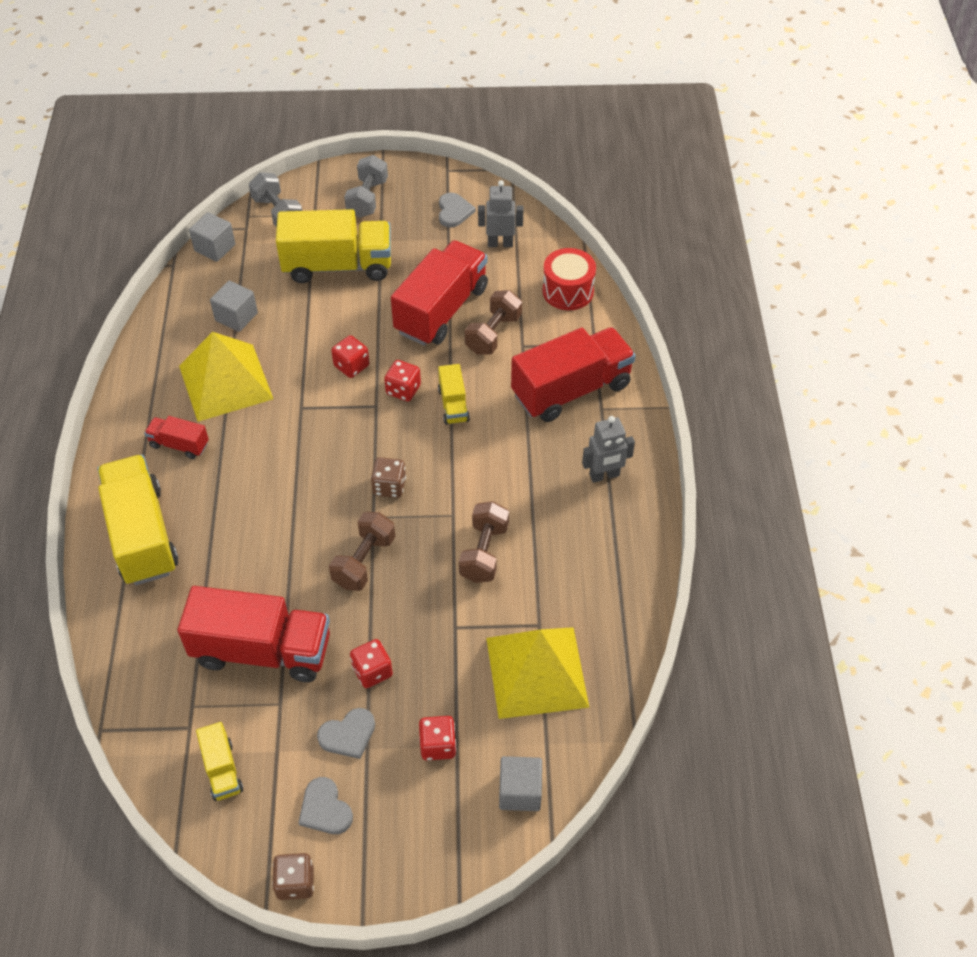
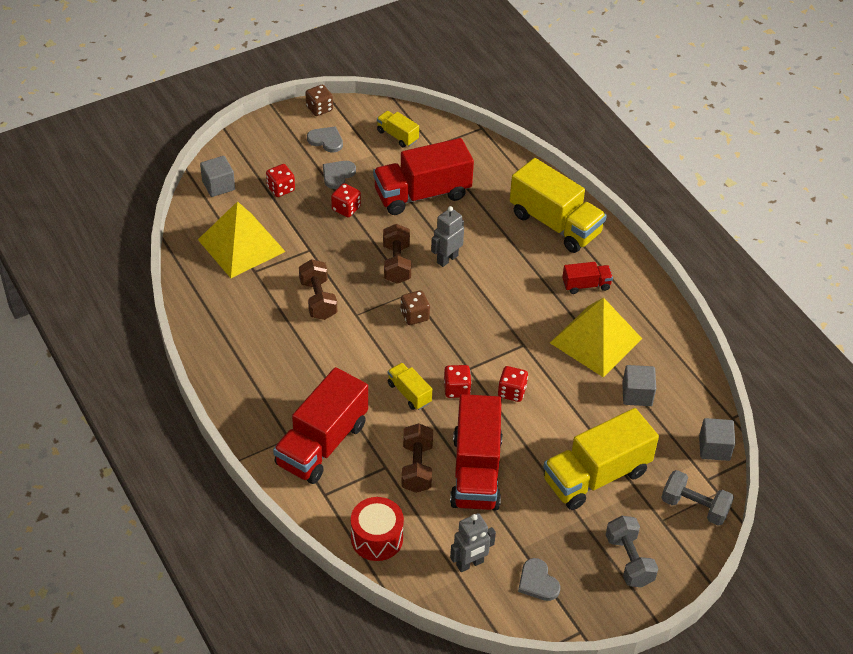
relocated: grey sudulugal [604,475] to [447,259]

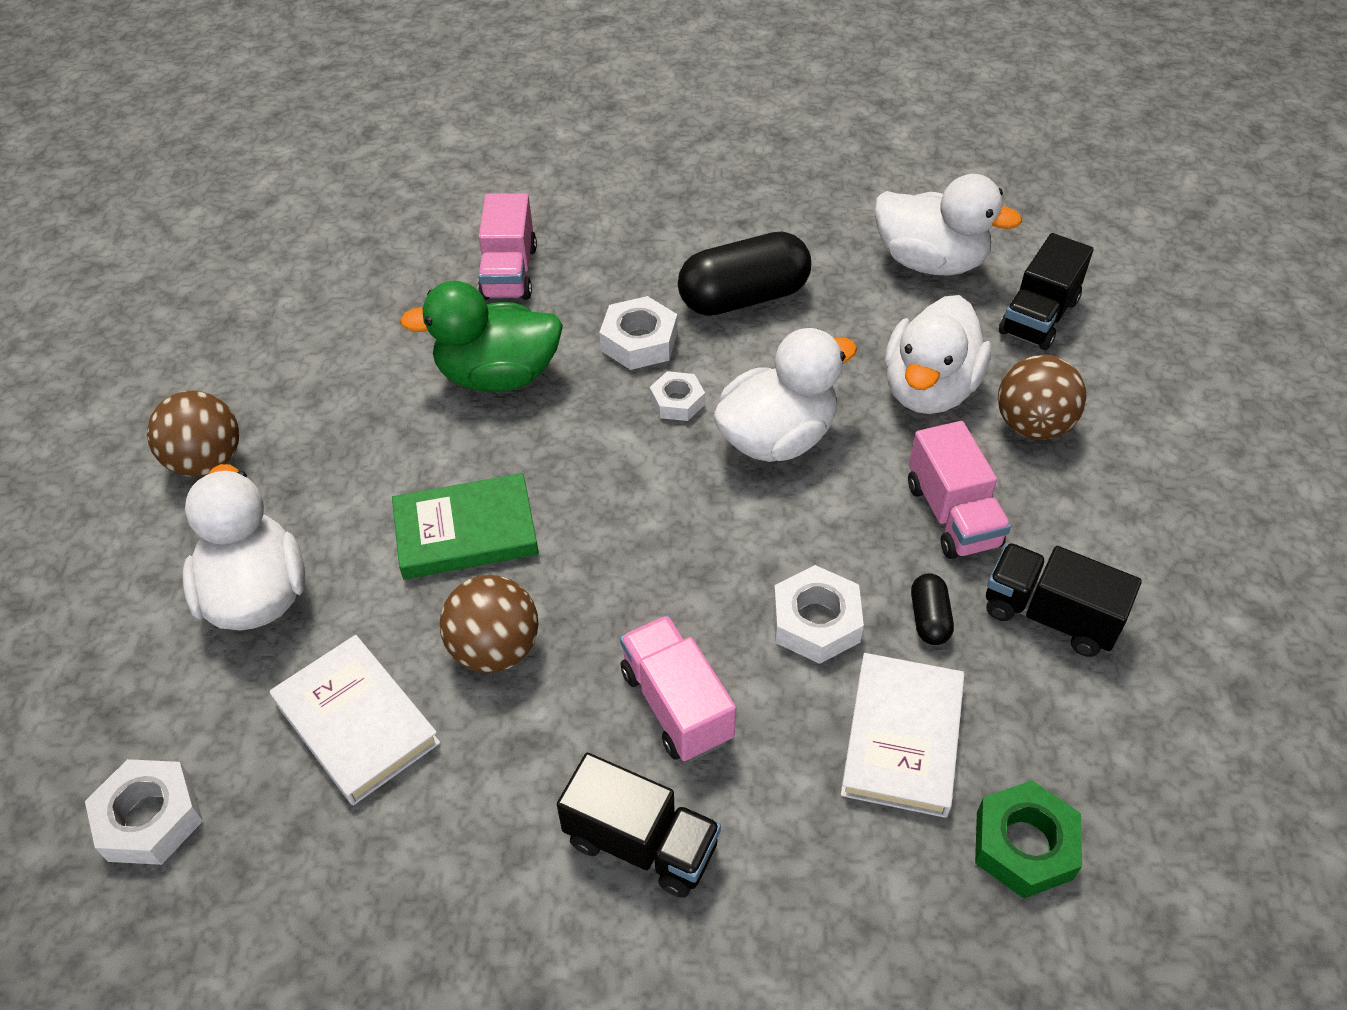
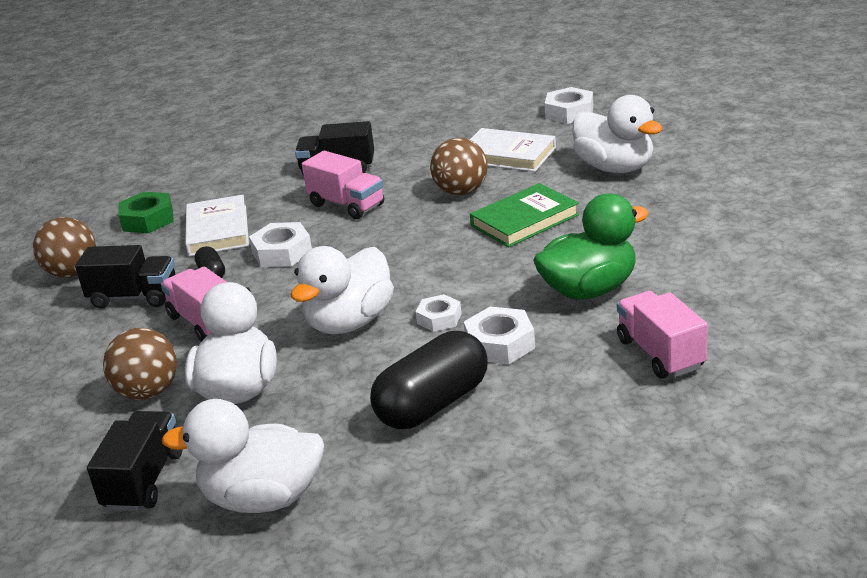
relocated: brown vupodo [207,461] to [72,273]

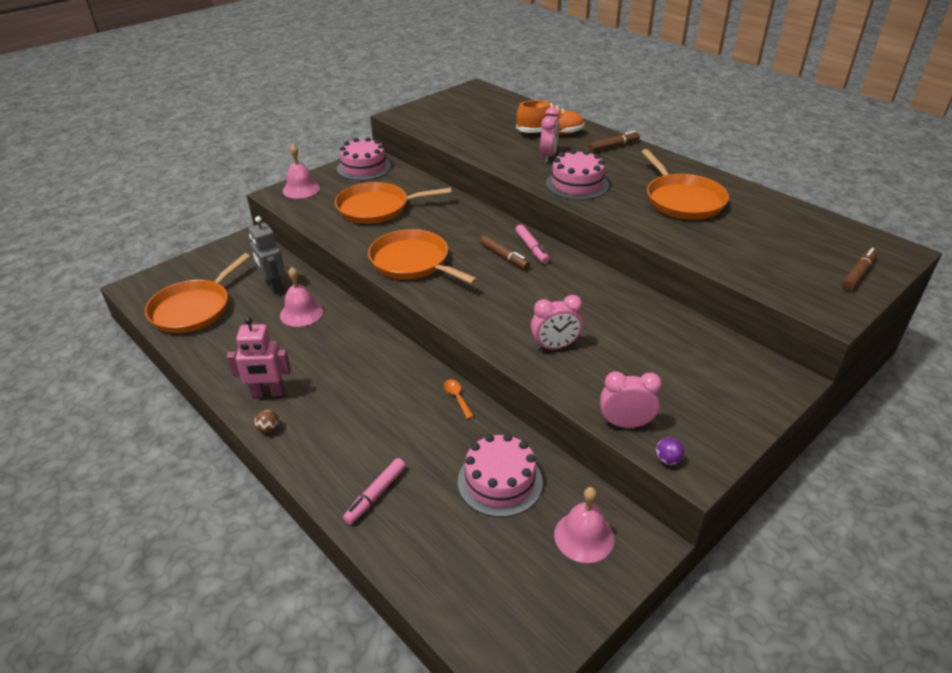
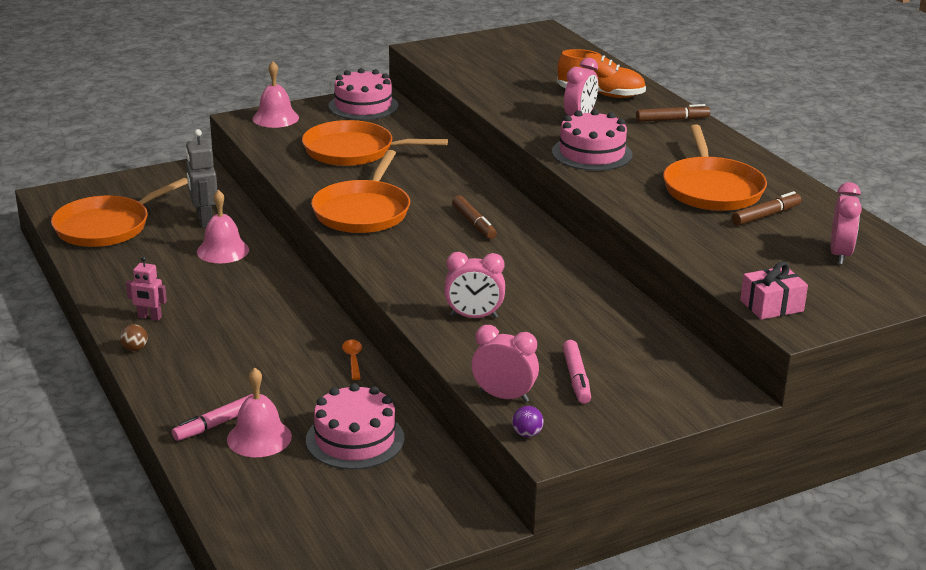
appeared: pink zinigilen [771,306]; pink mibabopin [840,255]
relocated: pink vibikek [531,248] to [576,378]; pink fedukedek [584,536] to [259,438]; brown vibikek [858,274] to [766,215]
spun: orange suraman [413,262] = [363,211] 135 degrees counterclockwise
size: pink sudulugal [268,393] = [149,317] x0.62

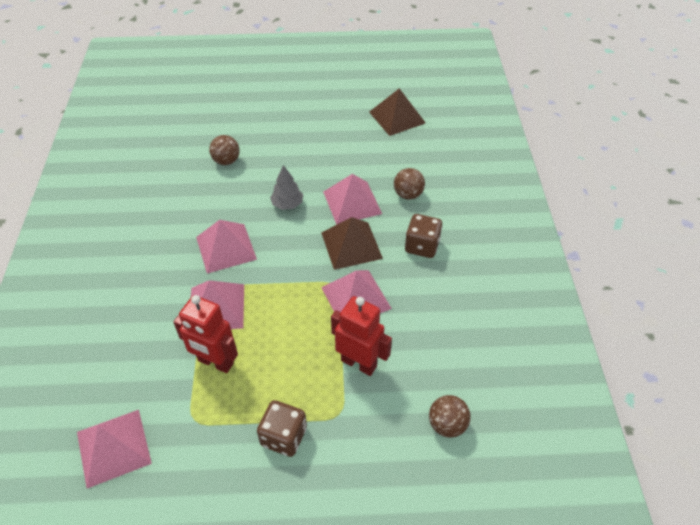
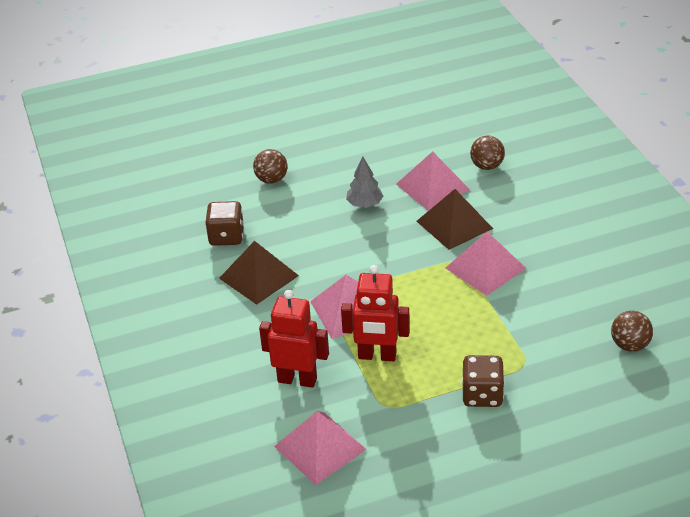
missing: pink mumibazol [226,248]
relocated: red sudulugal [359,363] to [297,379]; brown mumibazol [397,117] to [258,277]; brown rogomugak [422,246] to [226,236]

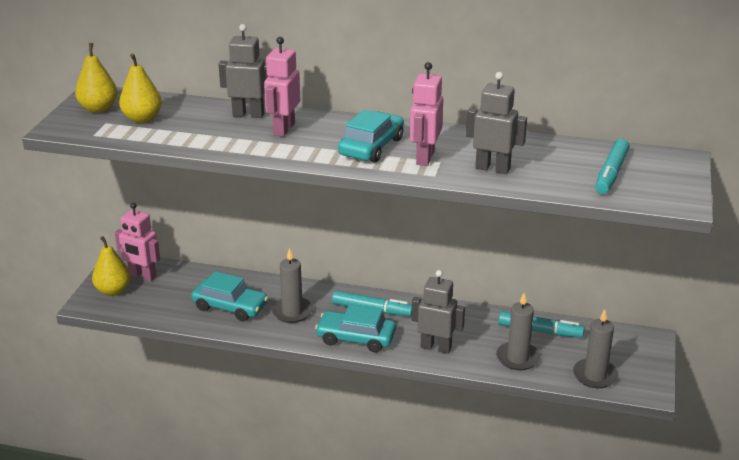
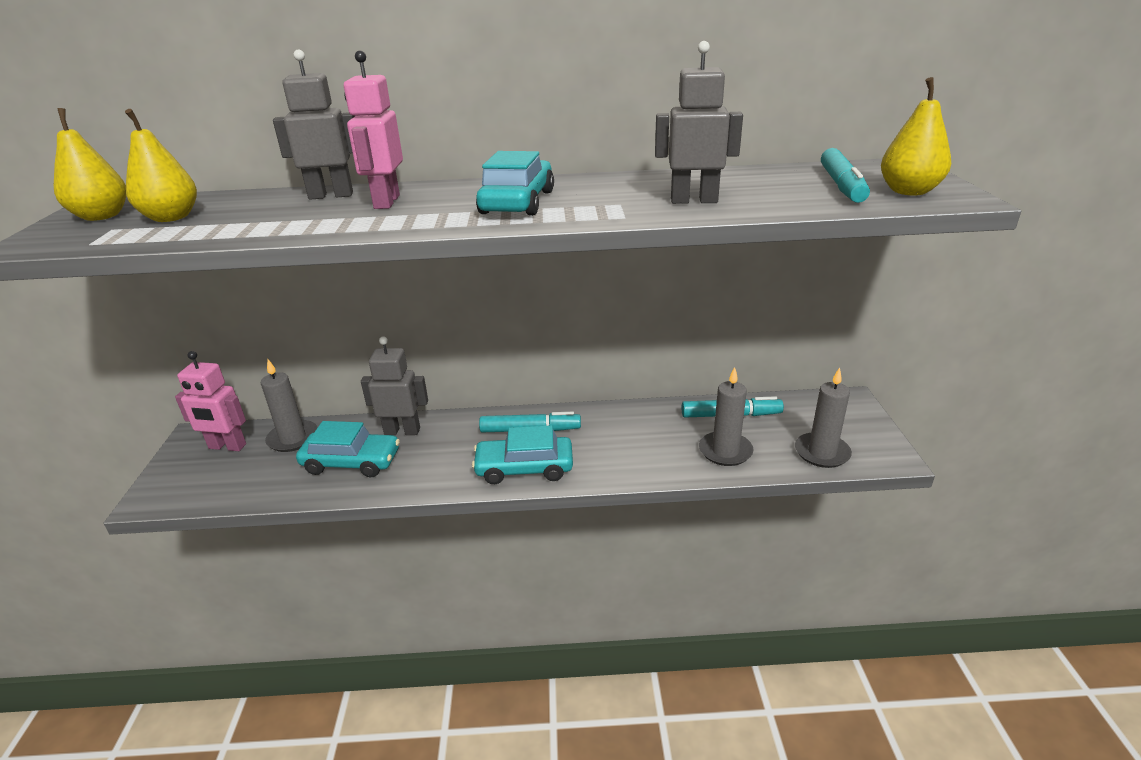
missing: pink sudulugal [424,158]
relocated: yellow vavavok [113,290] to [909,191]; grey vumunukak [292,312] to [293,438]; grey sudulugal [436,347] to [402,431]

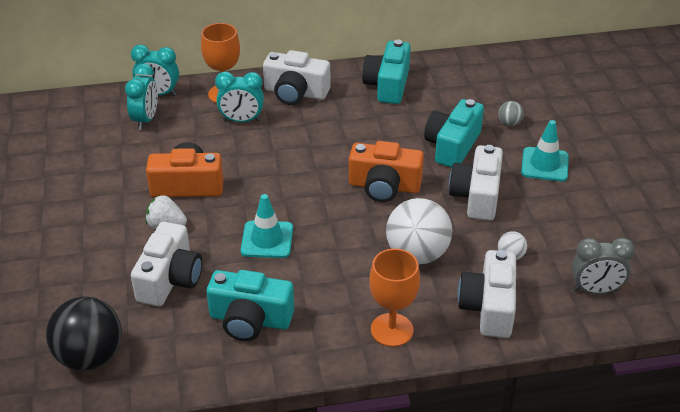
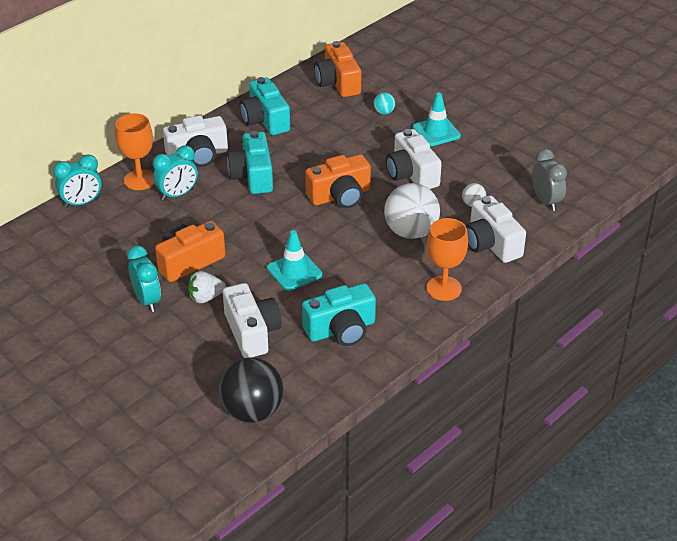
appeared: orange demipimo [338,82]
relocated: turquoise mibabopin [145,120] to [147,300]; turquoise demipimo [452,146] to [253,176]
colour: grey vupodo [509,123] to turquoise vupodo [384,112]
spun: grey mibabopin [595,290] = [546,201] 75 degrees counterclockwise

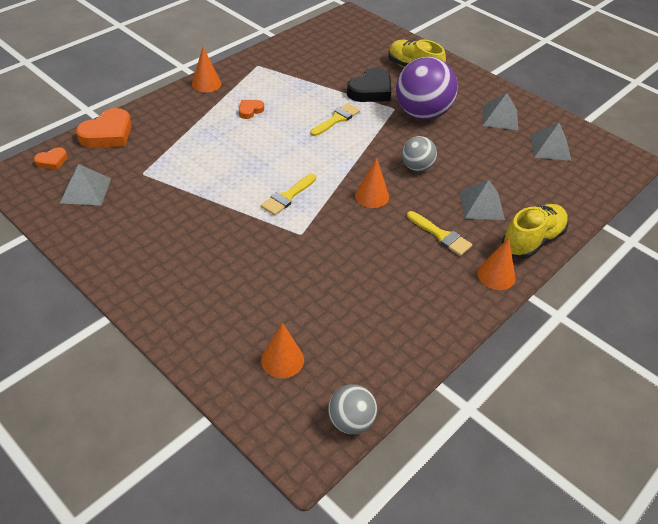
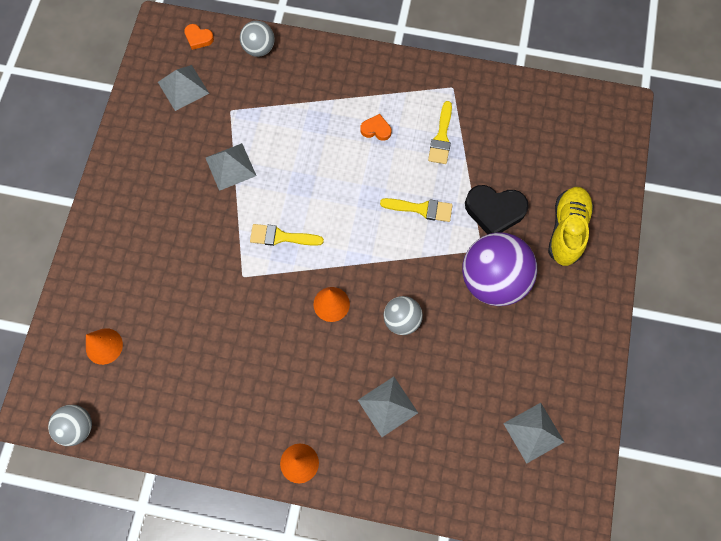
missing: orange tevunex [206,84]; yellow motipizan [532,240]
relocated: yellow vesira [441,235] to [441,137]; grey mumibazol [500,117] to [230,166]
exchanged: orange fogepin [108,134] to grey vupodo [259,48]

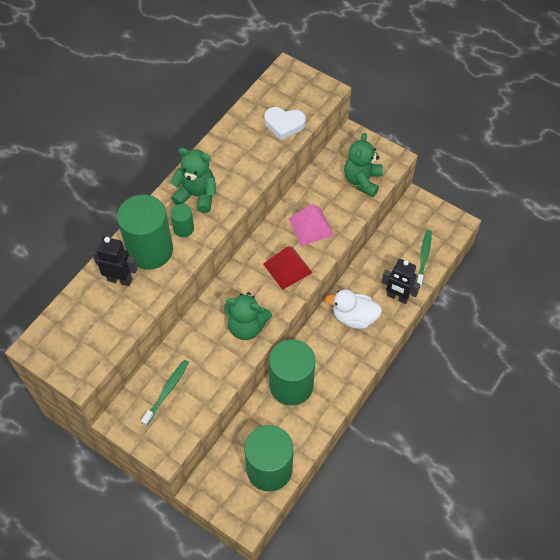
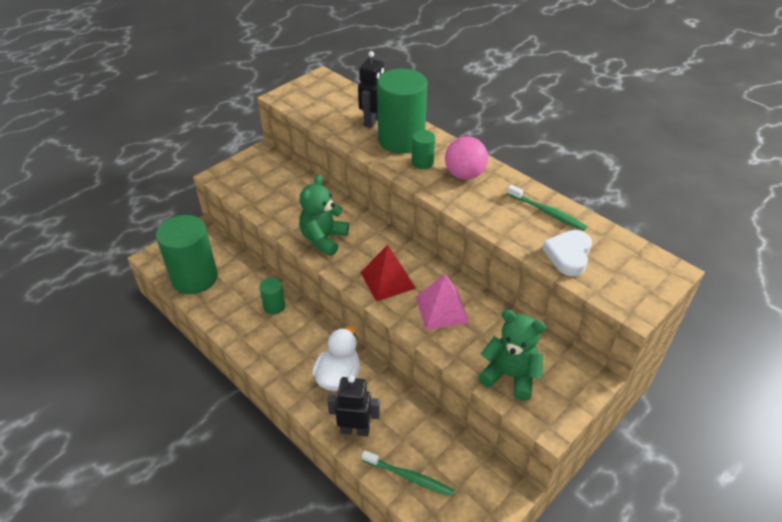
relocated: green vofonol [166,391] to [547,212]
exchanged: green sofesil [197,195] to pink vupodo [464,175]
spun: black sudulugal [397,297] = [355,430] 60 degrees clockwise
size: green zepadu [291,385] = [274,306] x0.46

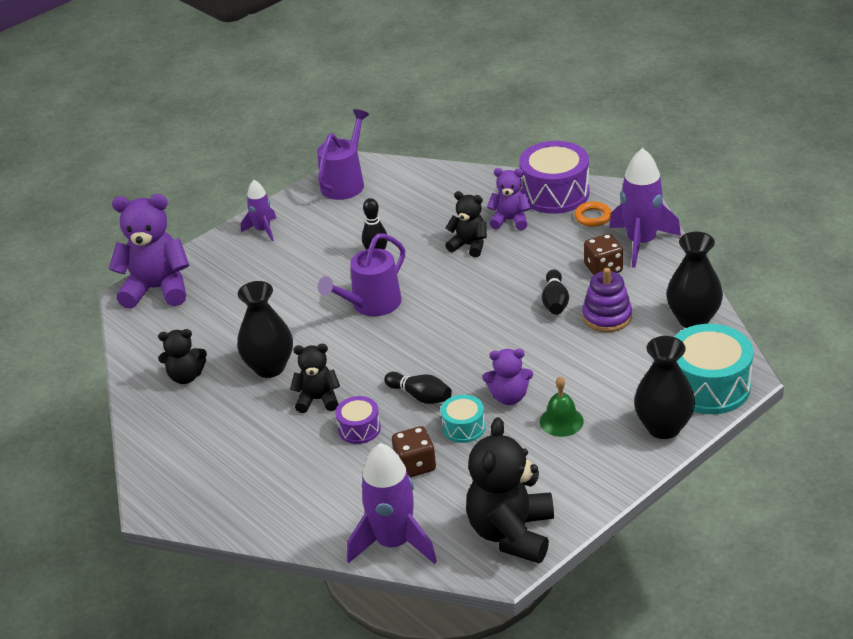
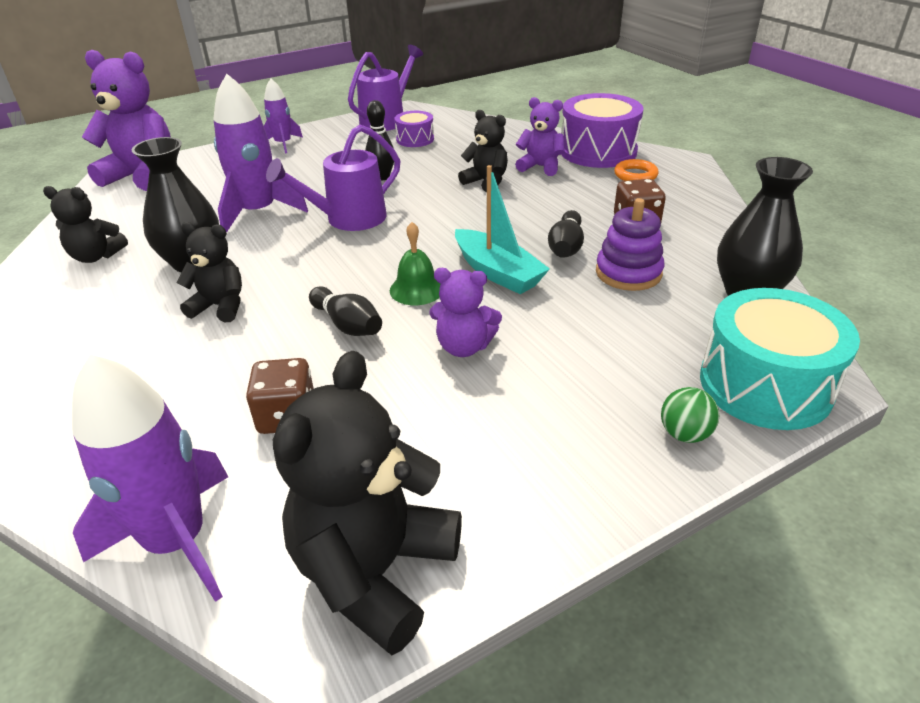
missing: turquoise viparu [463,427]
appeared: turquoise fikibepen [497,272]
relocated: purple viparu [359,429] to [415,139]; green fedukedek [561,421] to [417,289]; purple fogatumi [641,243] to [258,212]
exchanged: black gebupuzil [663,427] to green vupodo [684,434]

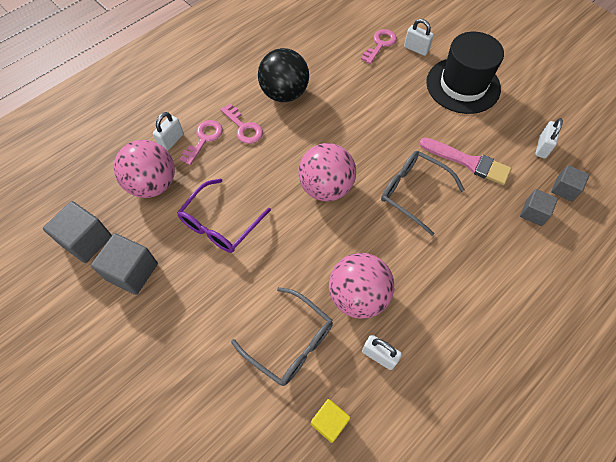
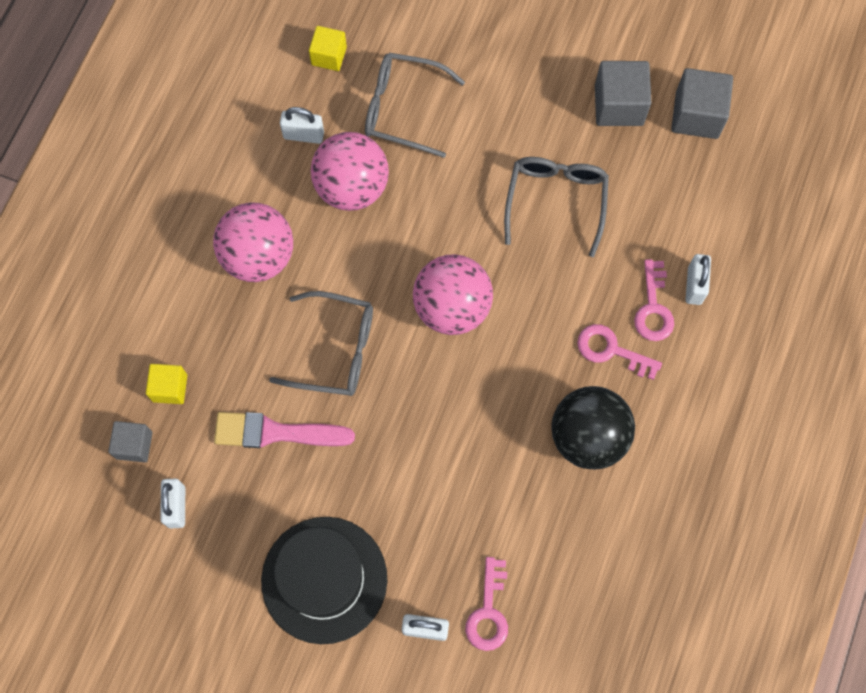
relocated: pink vupodo [153,184] to [258,256]
colour: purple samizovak [219,225] to grey samizovak [556,200]; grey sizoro [533,213] to yellow sizoro [170,388]

